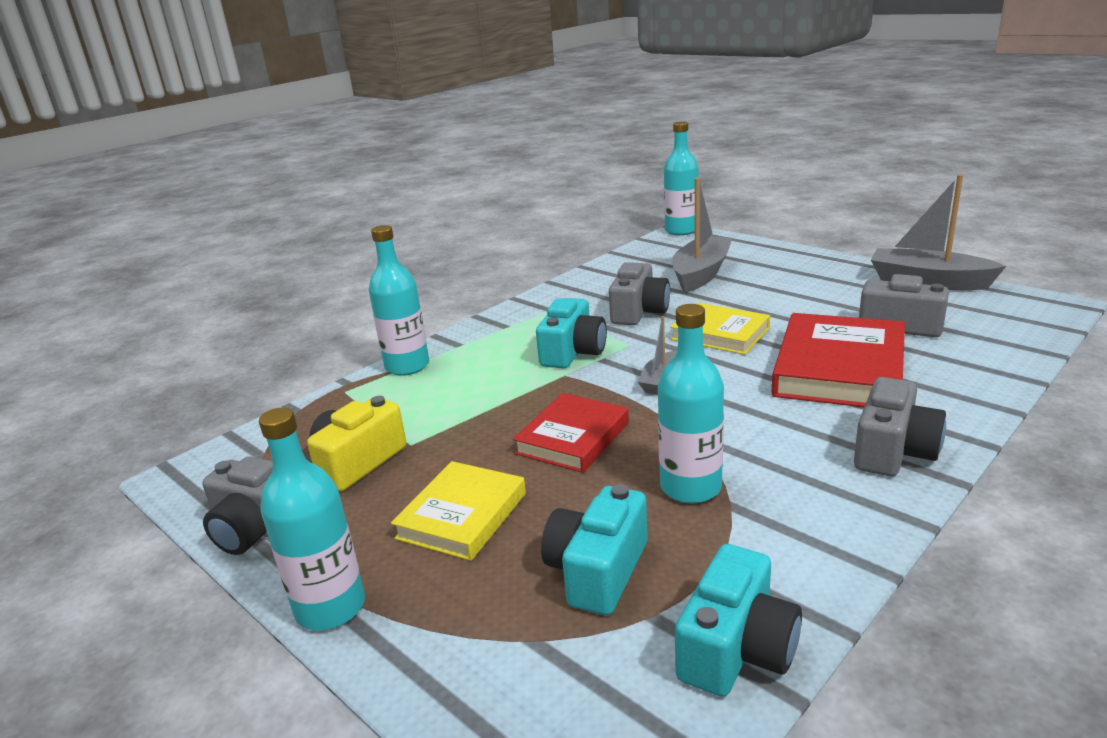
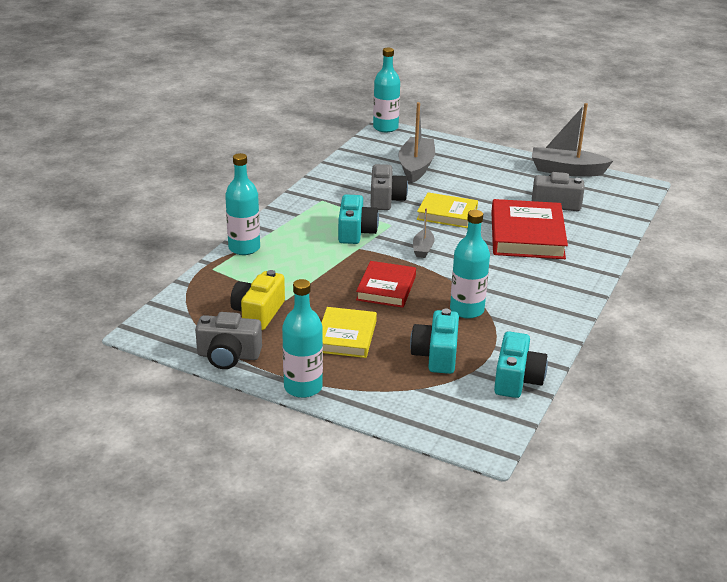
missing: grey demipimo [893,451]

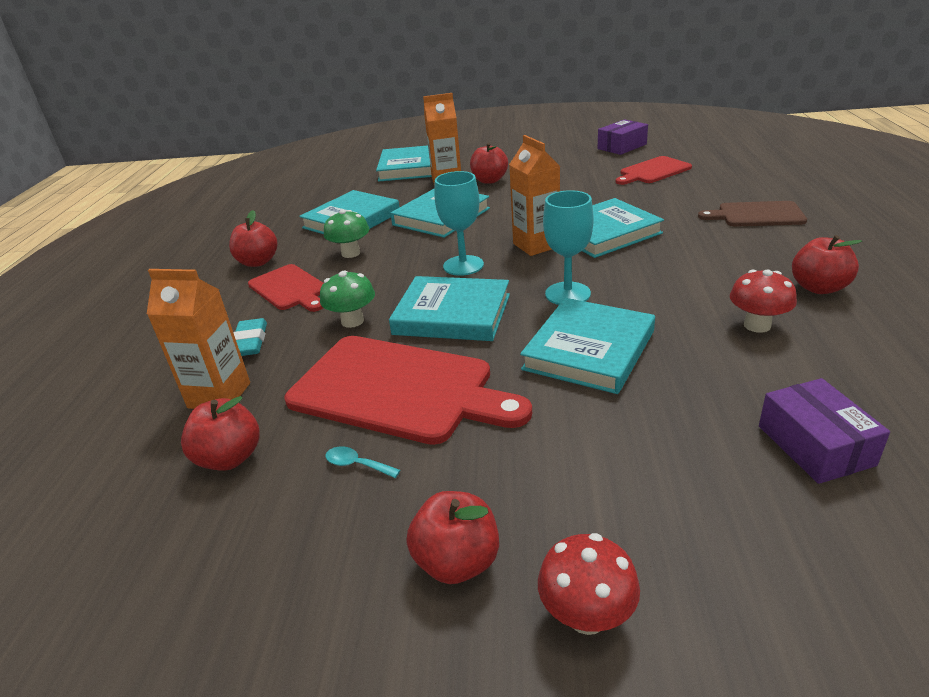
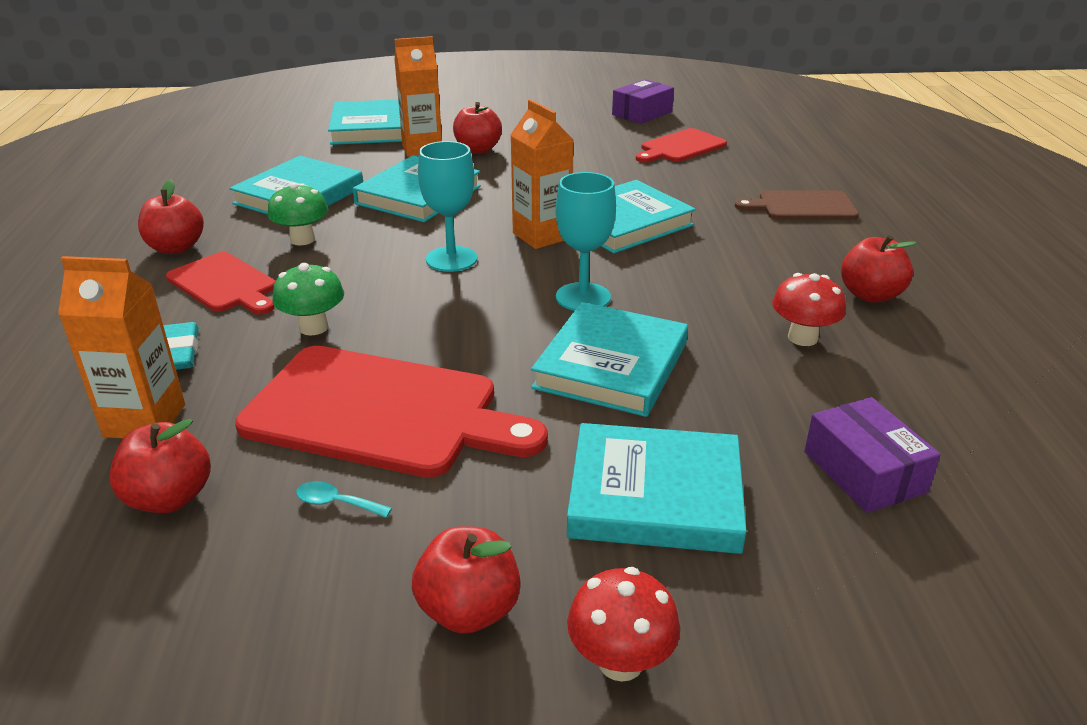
relocated: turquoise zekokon [452,314] to [655,495]

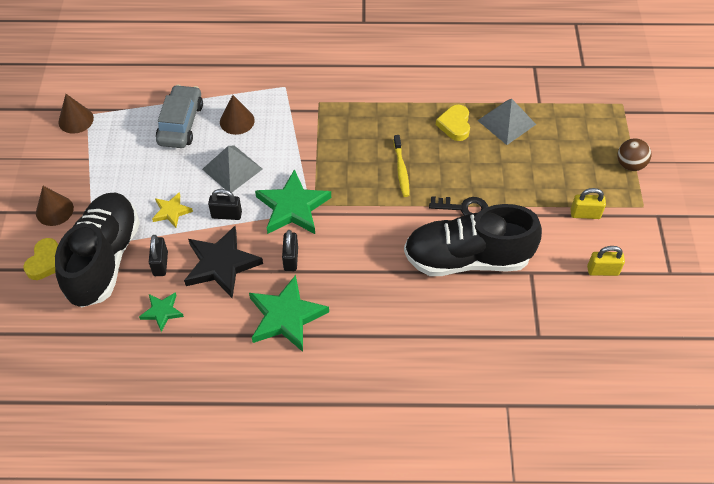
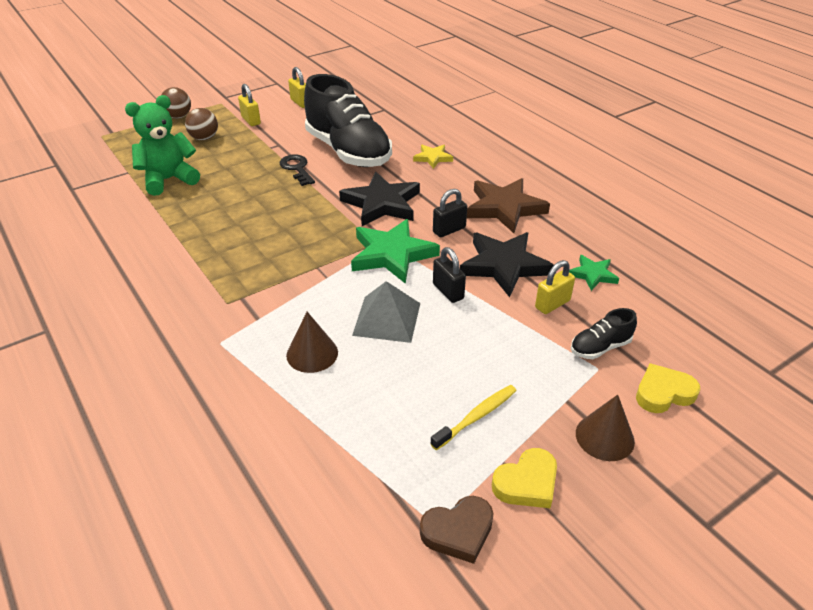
missing: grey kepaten [181,123]
appeared: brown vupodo [204,138]; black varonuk [382,204]
relocated: yellow varonuk [171,211] to [433,158]; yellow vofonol [401,170] to [476,417]; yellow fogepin [455,125] to [527,483]
exchanged: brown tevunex [76,120] to brown fogepin [458,531]; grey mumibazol [506,122] to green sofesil [169,180]
colour: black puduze [160,264] to yellow puduze [552,304]; green varonuk [286,316] to brown varonuk [504,208]
size: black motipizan [104,259] = [600,347] x0.42

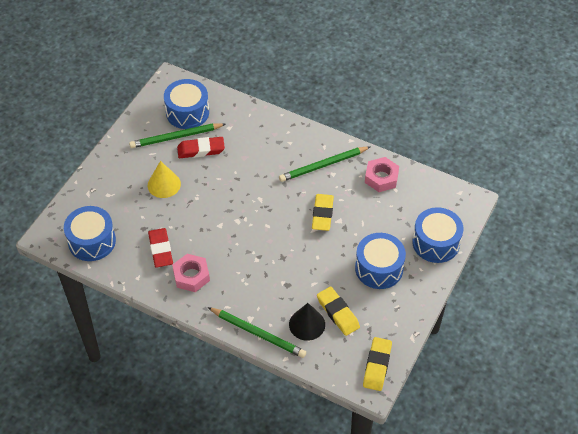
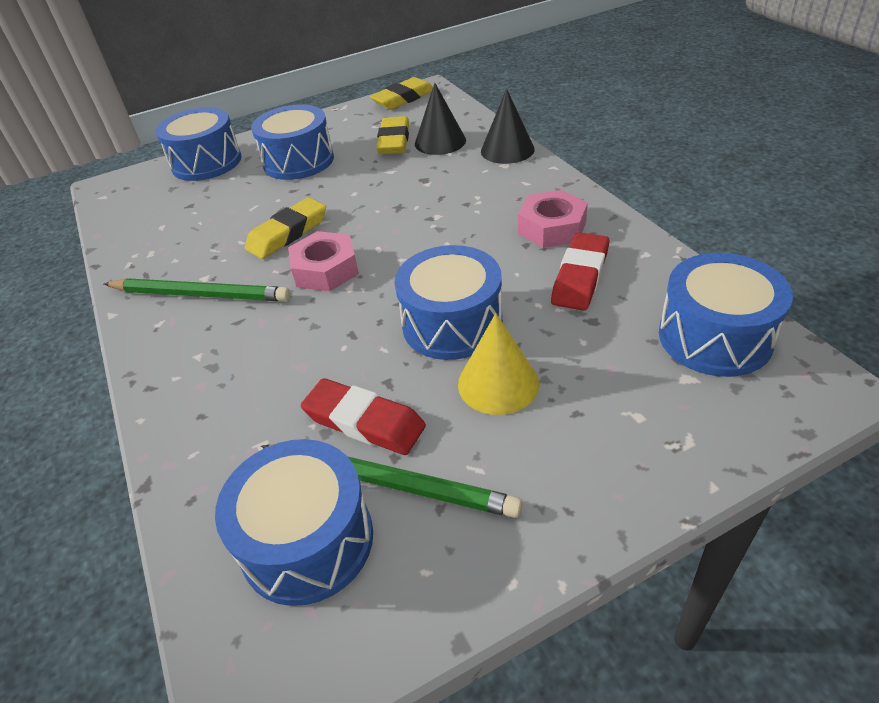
appeared: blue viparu [452,324]
relocated: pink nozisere [381,178] to [325,270]
exchanged: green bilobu [258,333] to black tevunex [507,150]

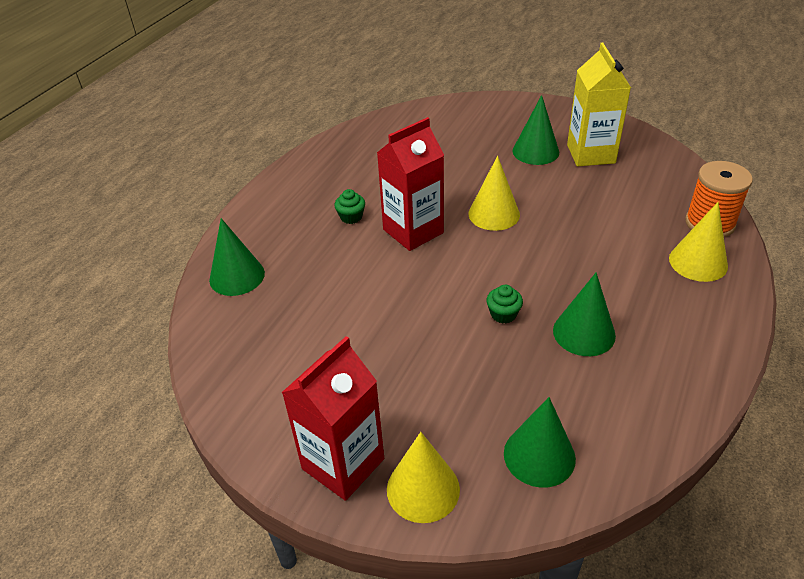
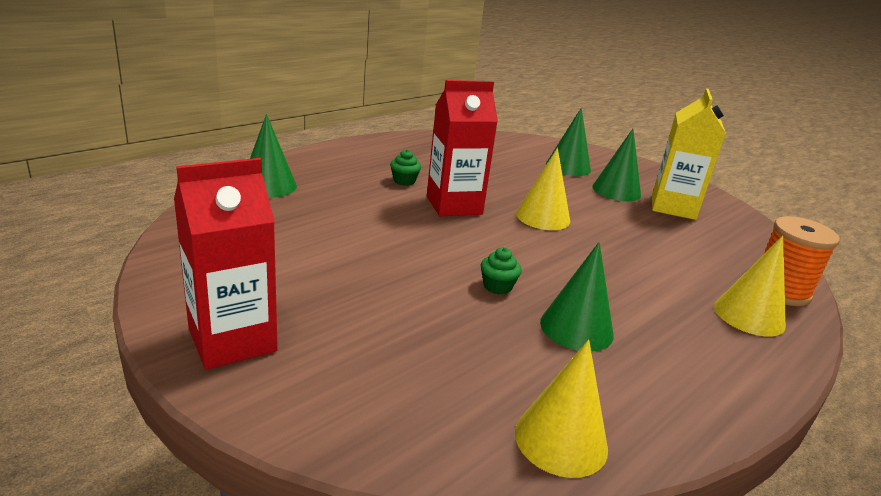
relocated: yellow tevunex [423,489] to [561,440]; green tevunex [539,455] to [568,167]

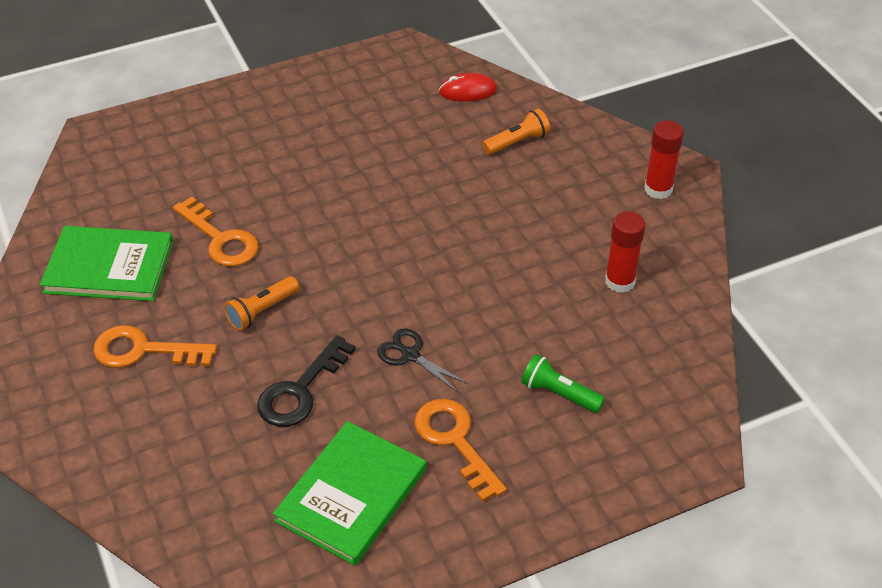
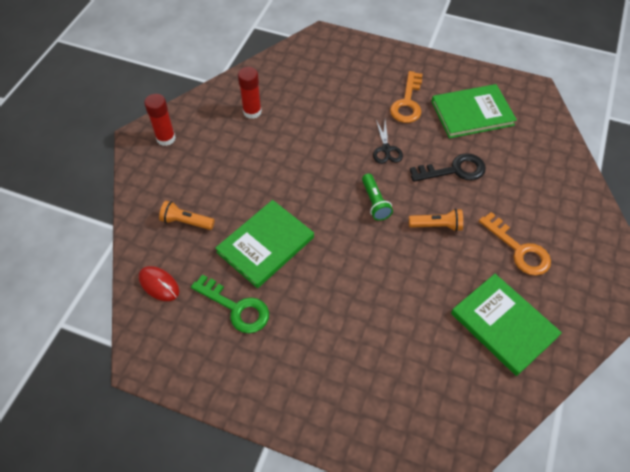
missing: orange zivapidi [221,239]
appeared: green zivapidi [236,308]; green zekokon [265,245]
relocated: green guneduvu [558,393] to [375,202]

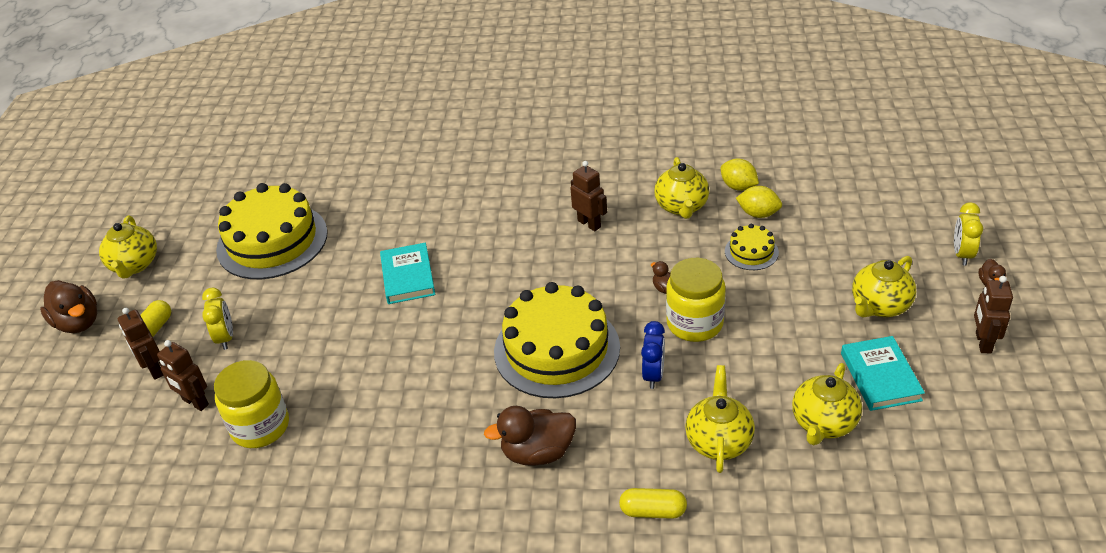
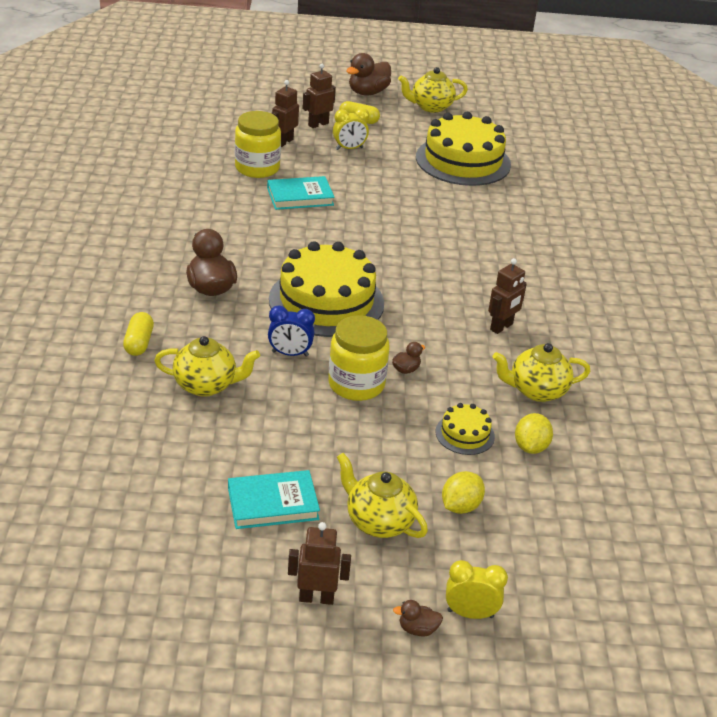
missing: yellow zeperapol [823,423]
relocated: turquoise zekokon [408,276] to [300,196]; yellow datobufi [738,186] to [460,506]

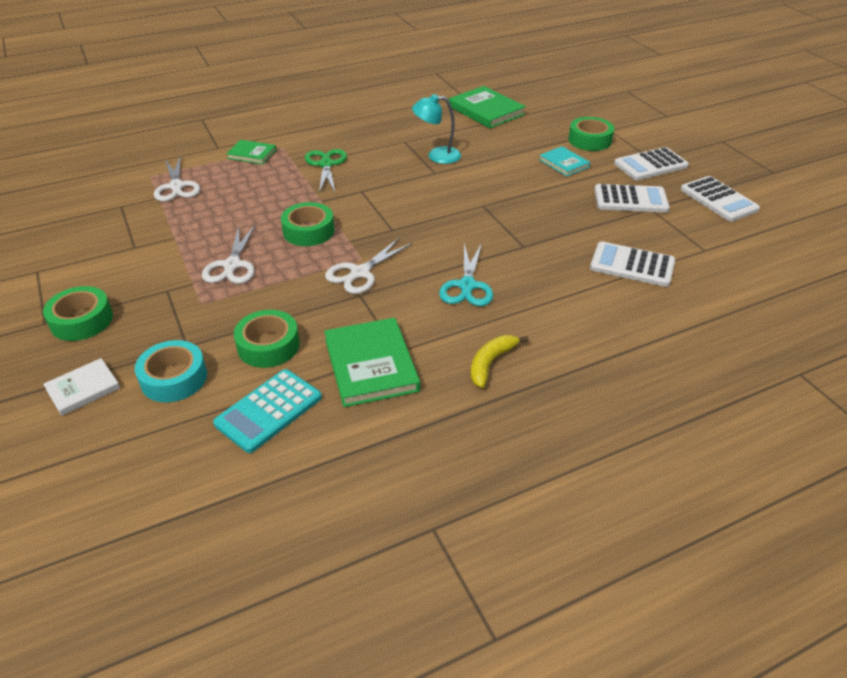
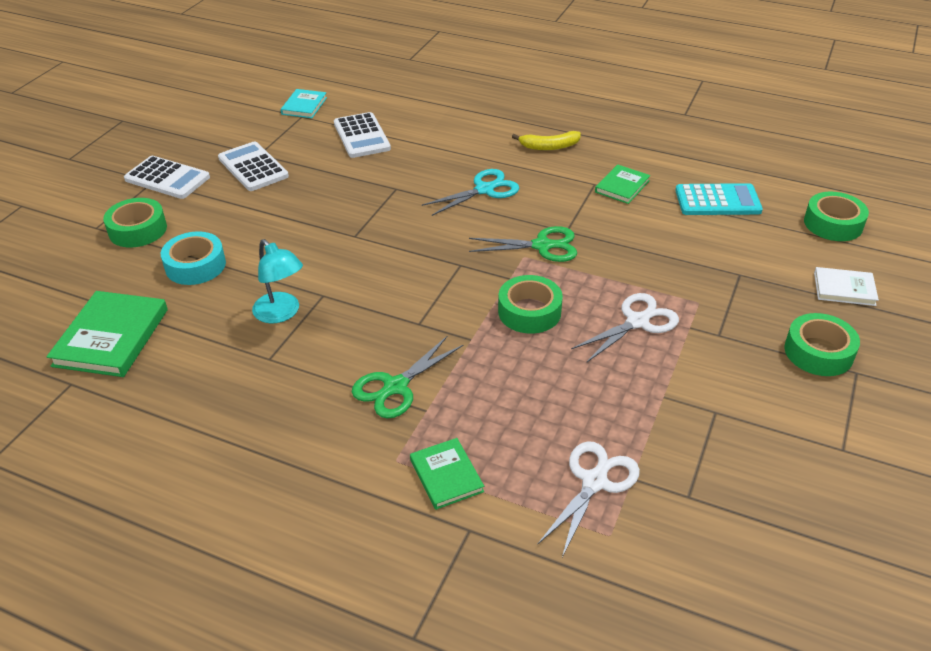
missing: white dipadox [718,199]
relocated: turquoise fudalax [174,378] to [195,265]; green fudalax [268,346] to [833,224]; turquoise zekokon [564,163] to [304,106]
colour: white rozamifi [360,273] to green rozamifi [542,246]
size: green zekokon [371,365] = [622,186] x0.58

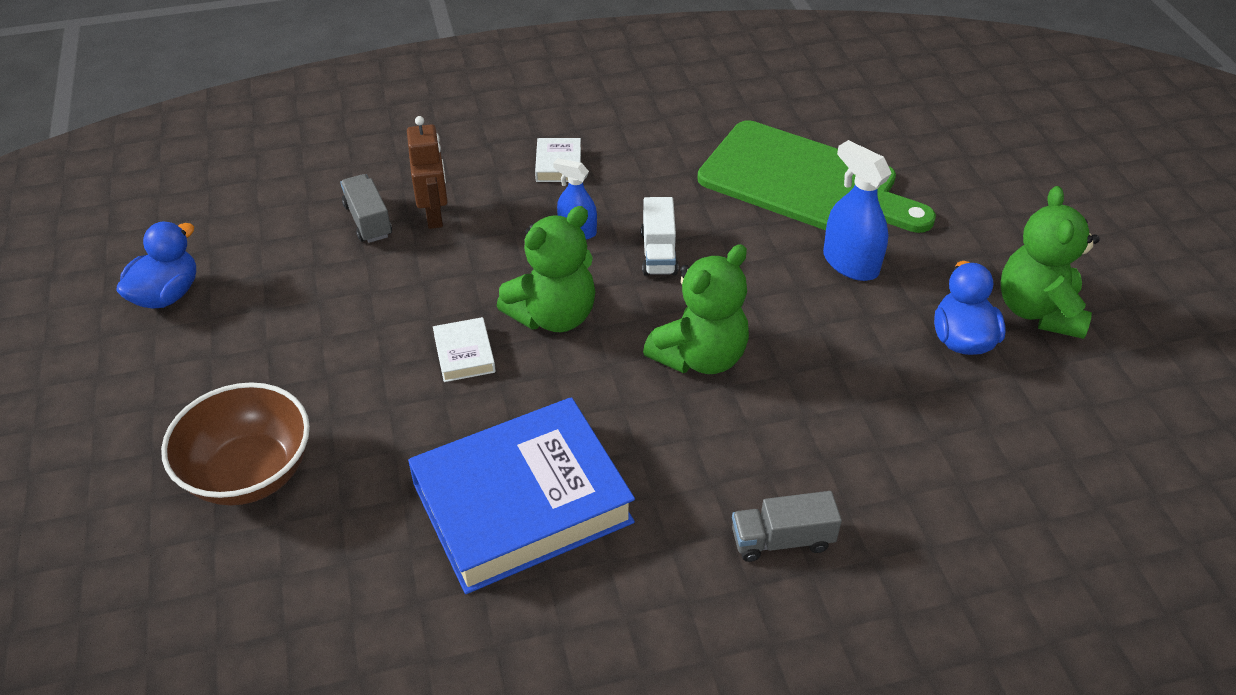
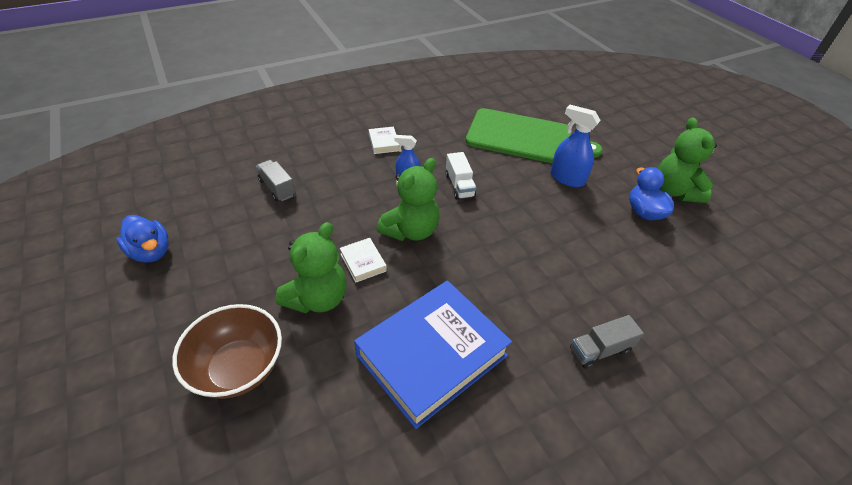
missing: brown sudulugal [434,215]
relocated: green sofesil [700,357] to [317,298]
spun: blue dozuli [167,295] = [151,252] 120 degrees clockwise

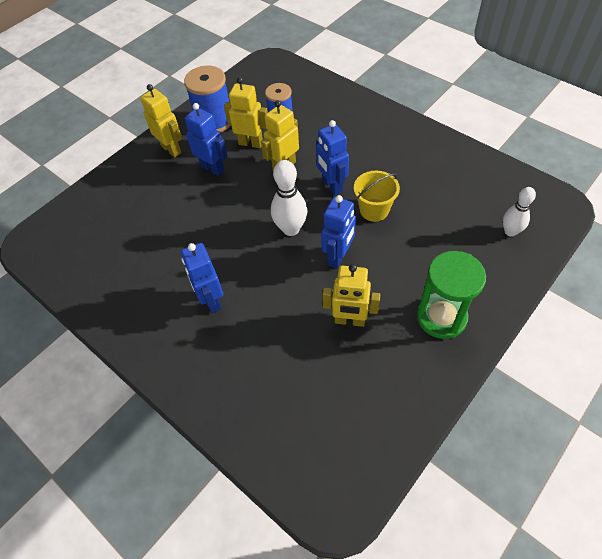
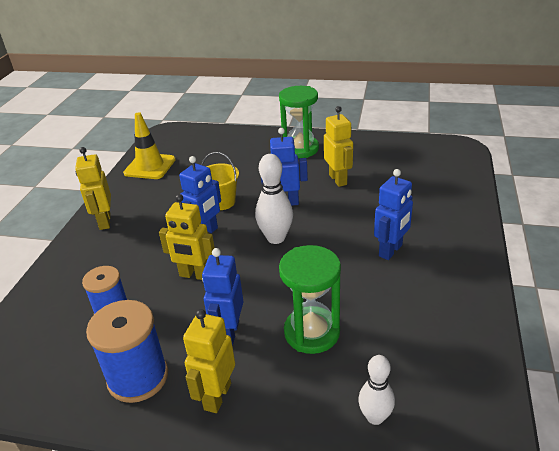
appeared: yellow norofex [150,166]; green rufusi [312,332]
relocated: yellow sudulugal [251,143] to [104,222]; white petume [510,231] to [375,417]

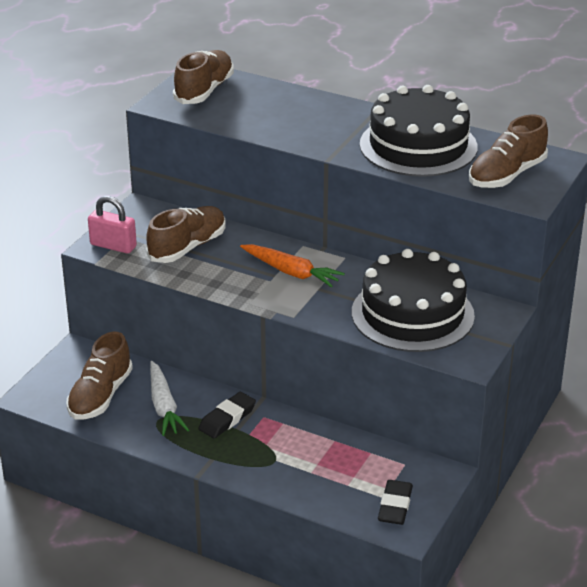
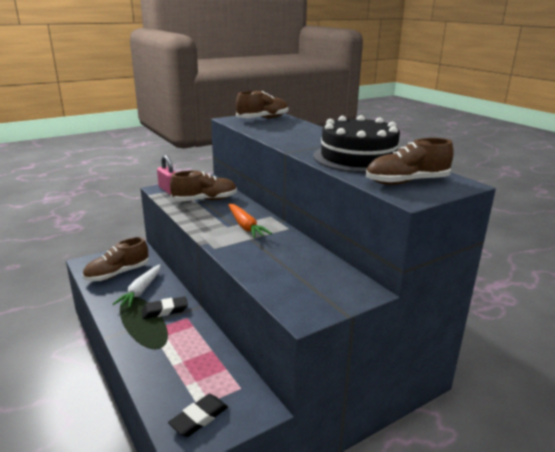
missing: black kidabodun [412,314]

